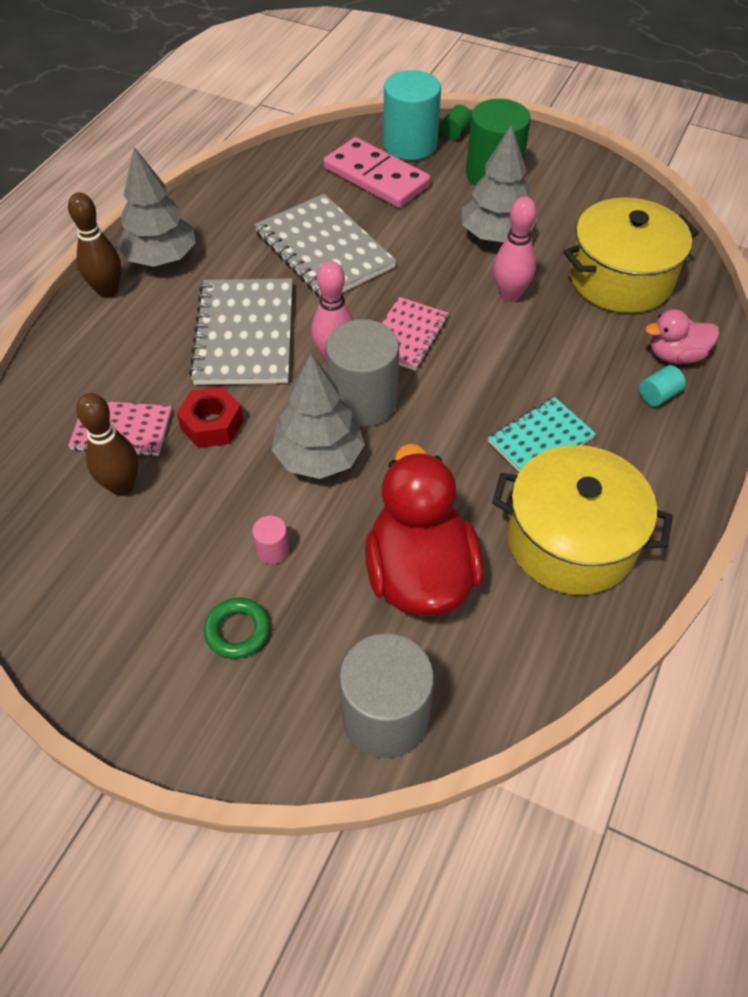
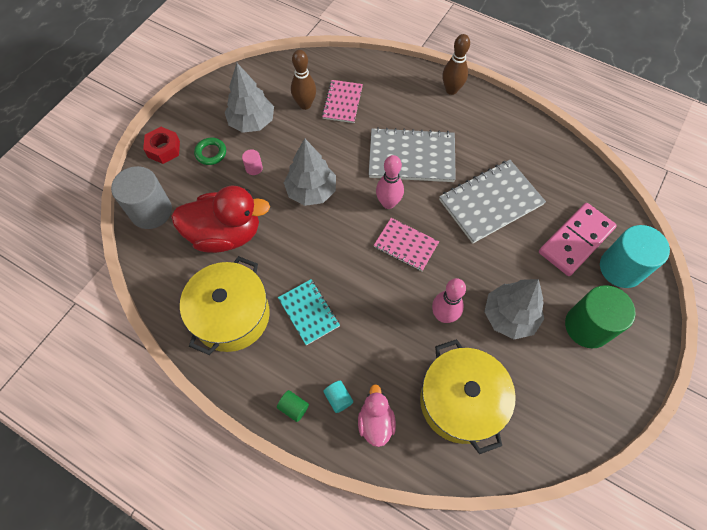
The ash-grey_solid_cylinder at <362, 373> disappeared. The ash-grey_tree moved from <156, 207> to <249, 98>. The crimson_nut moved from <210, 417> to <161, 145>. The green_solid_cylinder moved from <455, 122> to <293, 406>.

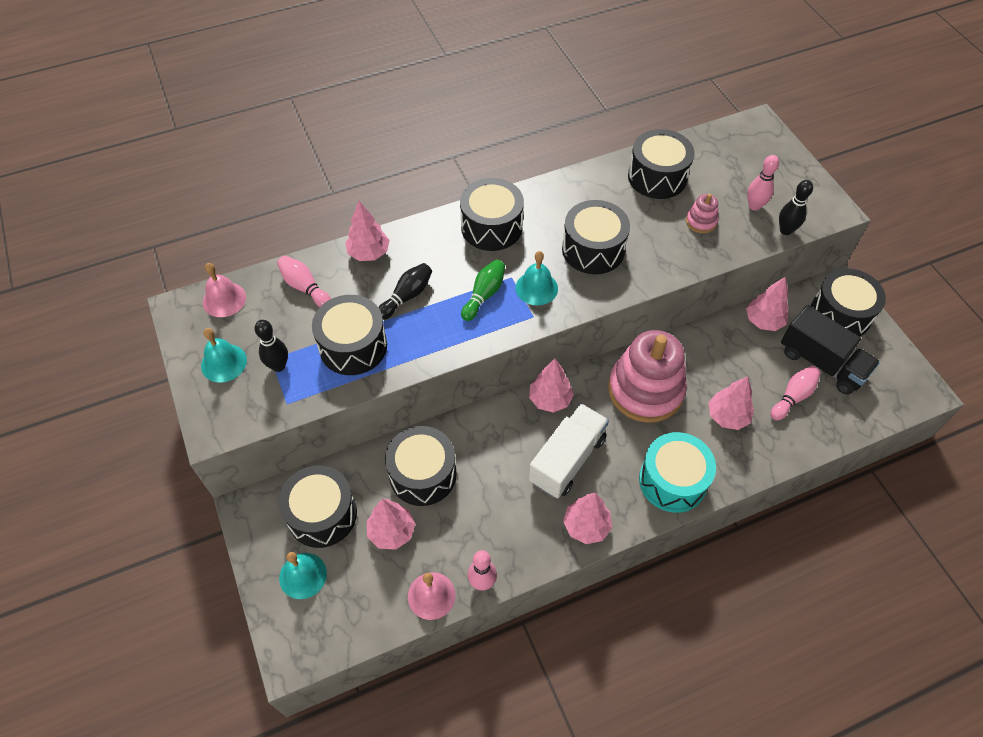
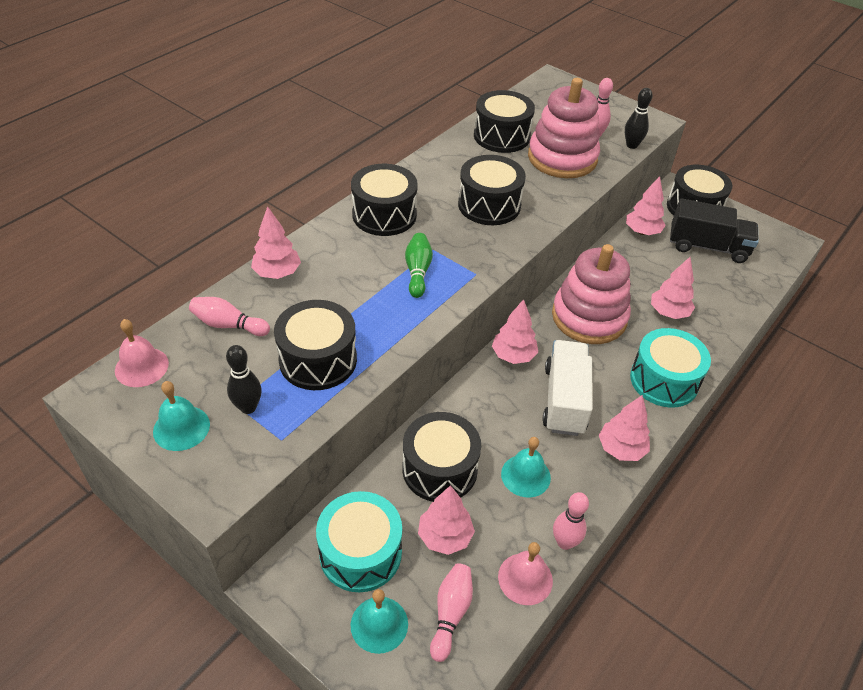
The ebony_bowling_pin at <405, 291> disappeared. The teal_school_bell moved from <537, 278> to <526, 467>. The rosy_bowling_pin moved from <796, 393> to <451, 612>. The ebony_snare_drum at <318, 506> became the teal_snare_drum at <359, 541>. The rosy_stacking_rings at <702, 213> changed to 2.35 times the size.

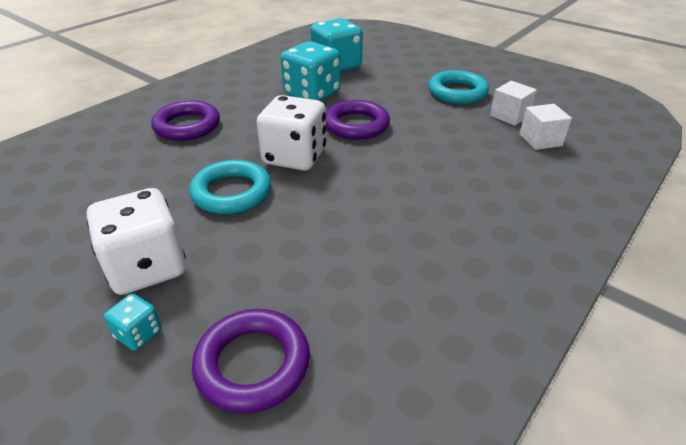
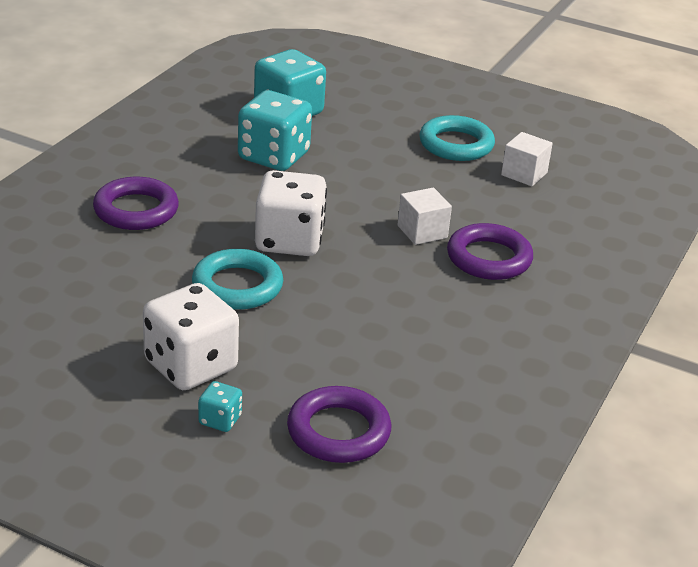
The royal_purple_torus moved from <357, 120> to <490, 251>. The snow-white_block moved from <545, 127> to <425, 216>.

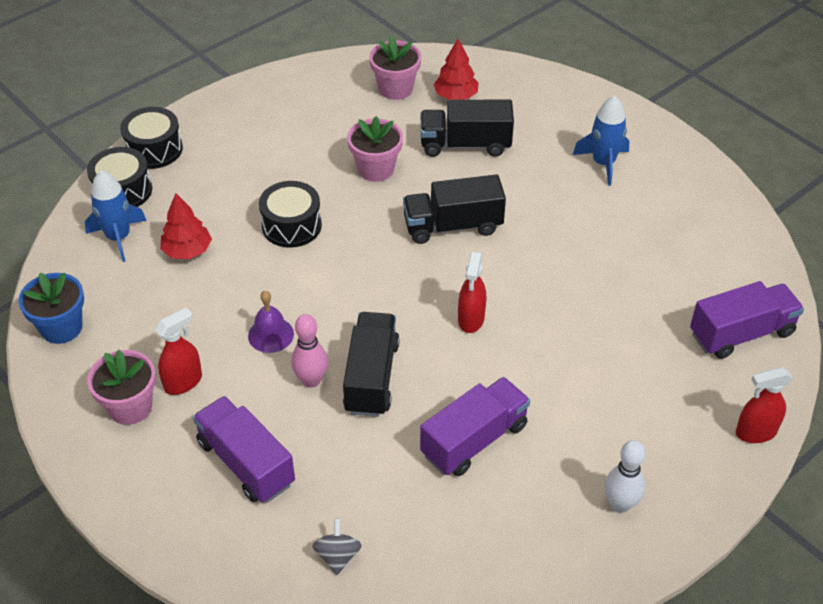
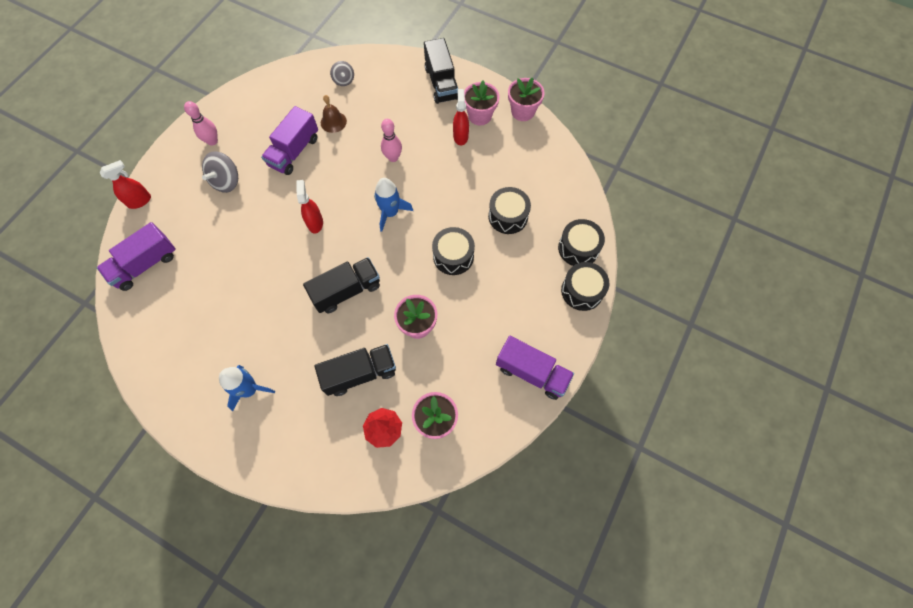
The cobalt_potted_plant at <51, 308> disappeared. The royal_purple_school_bell at <271, 322> disappeared. The ash-grey_spinning_top at <220, 172> appeared. The dark_brown_school_bell at <334, 114> appeared. The rosy_potted_plant at <526, 99> appeared. The cobalt_rocket moved from <116, 216> to <393, 205>. The royal_purple_toy_truck moved from <244, 449> to <535, 368>. The ebony_toy_truck moved from <371, 364> to <441, 71>. The crimson_tree at <186, 226> was replaced by the ebony_snare_drum at <509, 210>. The snow-white_bowling_pin at <625, 476> became the rosy_bowling_pin at <201, 123>. The crimson_spray_cleaner at <178, 351> turned 150 degrees clockwise.

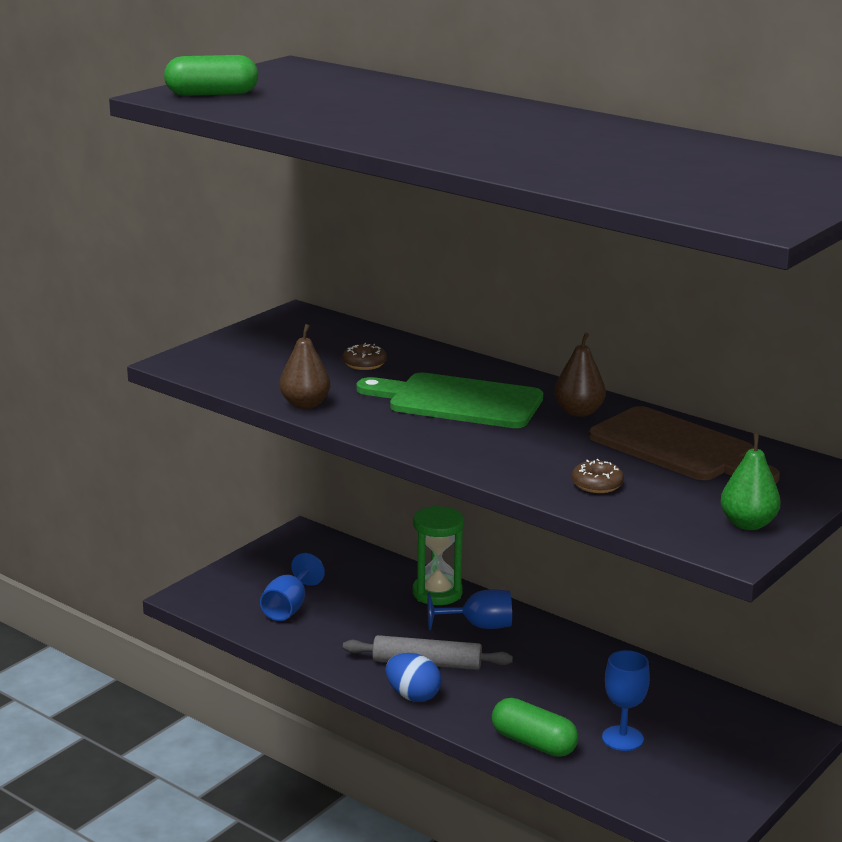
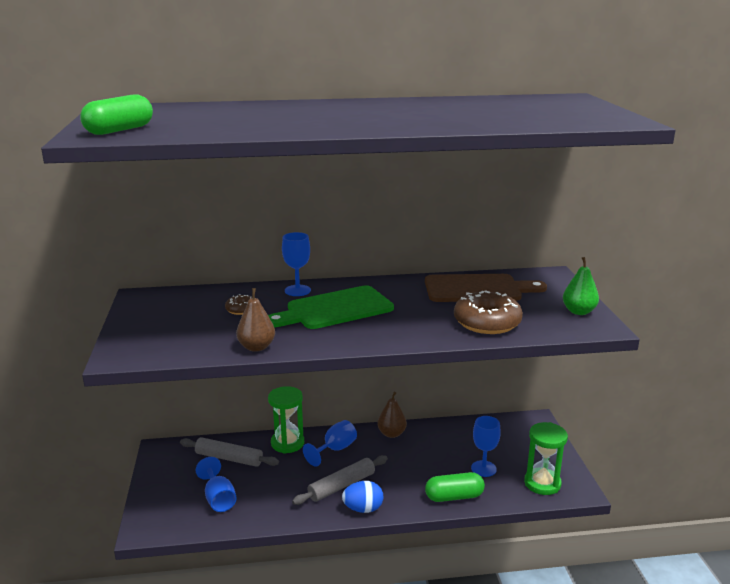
The ash-grey_pastry_roller at <229, 452> appeared. The cobalt_goblet at <296, 264> appeared. The green_sand_timer at <546, 458> appeared. The dark_brown_pear_fruit moved from <580, 375> to <392, 415>. The dark_brown_donut at <598, 476> changed to 2.04 times the size.

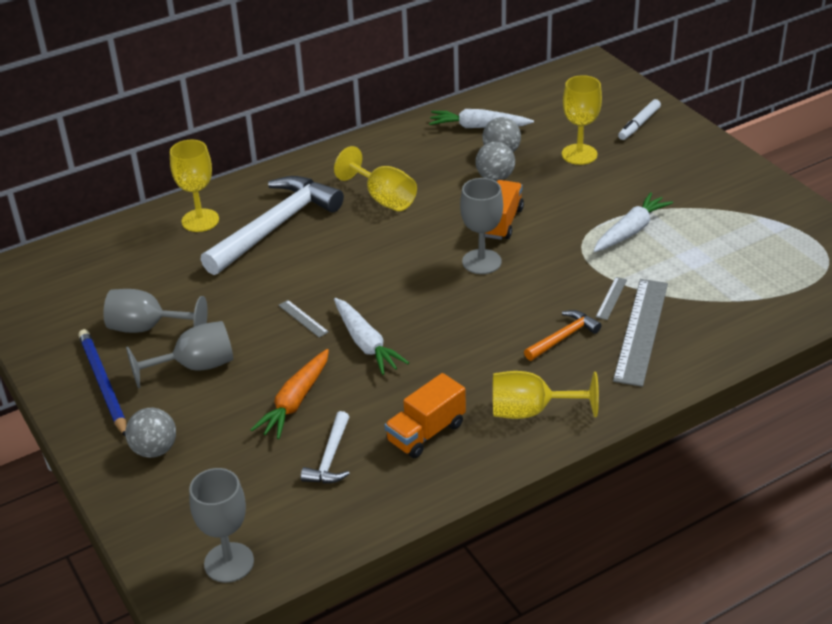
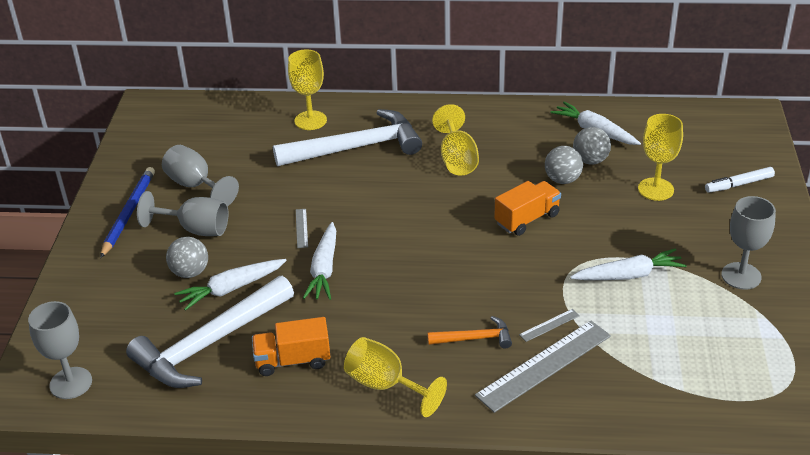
The ash-grey_play_ball moved from <150, 433> to <187, 257>. The ash-grey_goblet moved from <481, 226> to <748, 243>. The bright_orange_toy_carrot at <289, 394> became the snow-white_toy_carrot at <230, 285>. The snow-white_carpenter's_hammer at <325, 447> changed to 2.12 times the size.

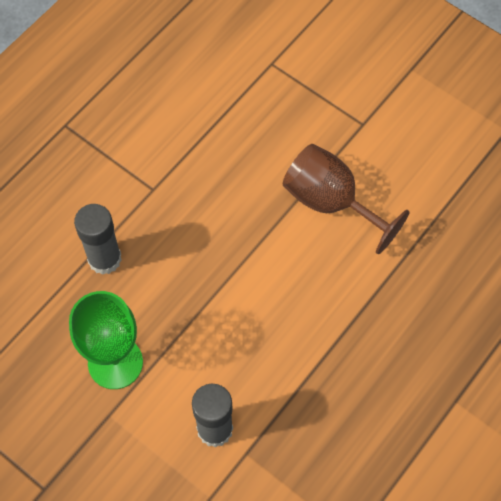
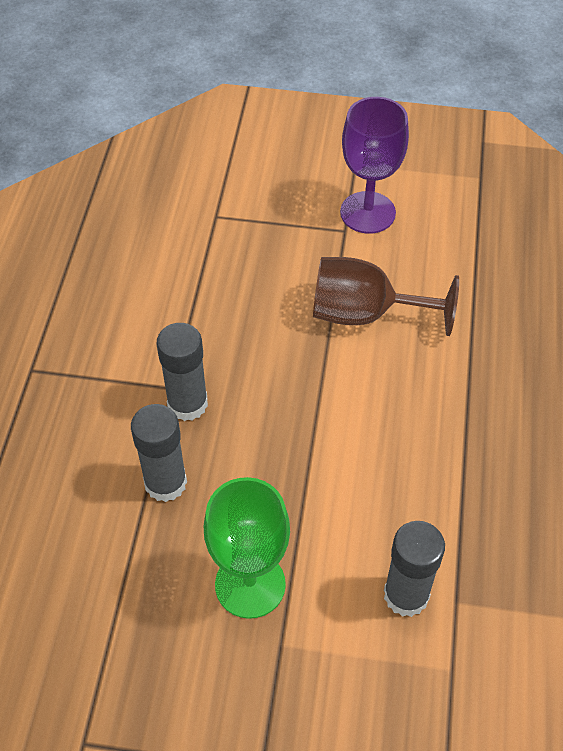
The ash-grey_glue_stick at <182, 372> appeared. The royal_purple_goblet at <374, 165> appeared.

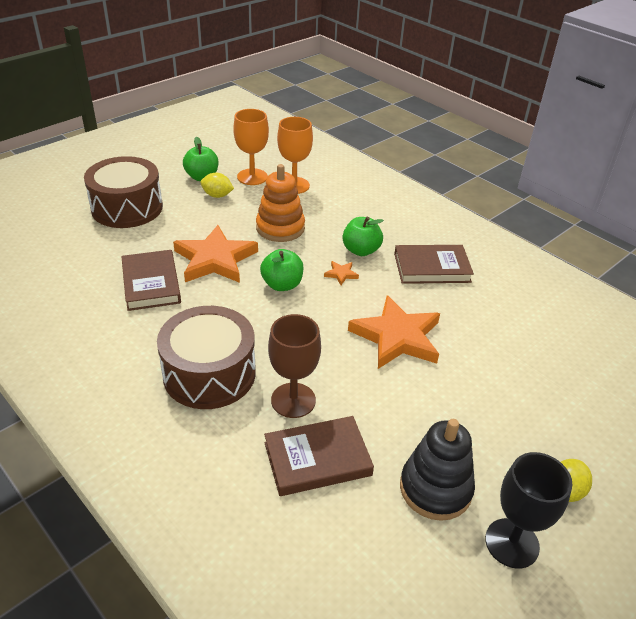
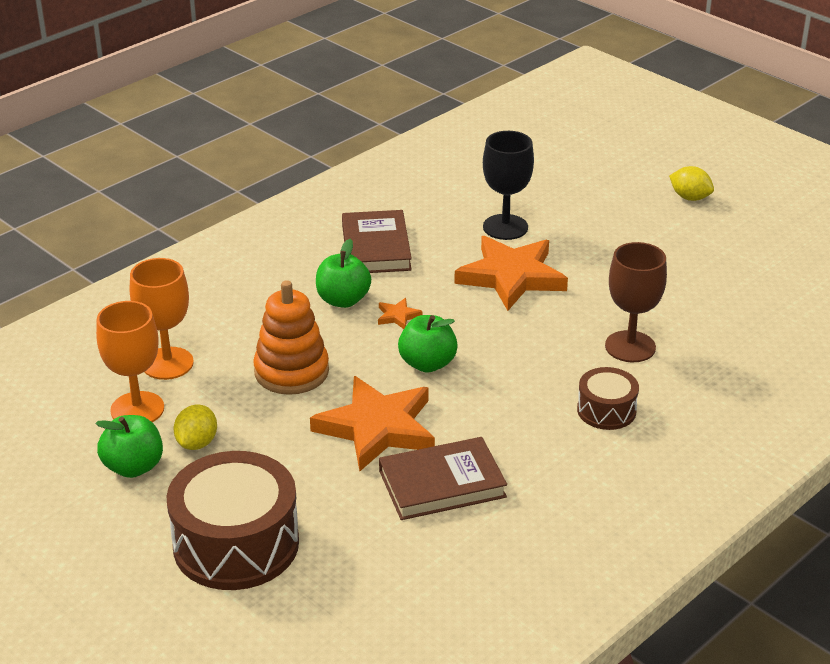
The dark_brown_hardcover at <319, 456> disappeared. The ebony_stacking_rings at <437, 470> disappeared. The ebony_goblet moved from <529, 510> to <508, 185>. The dark_brown_snare_drum at <206, 357> changed to 0.52 times the size.

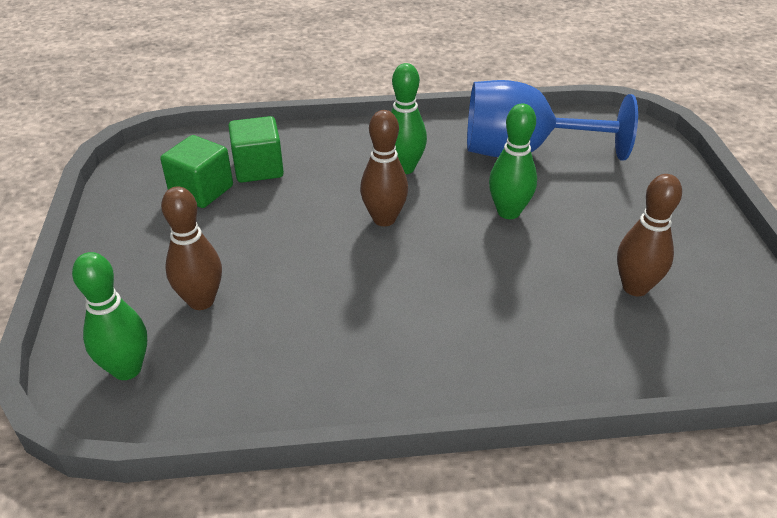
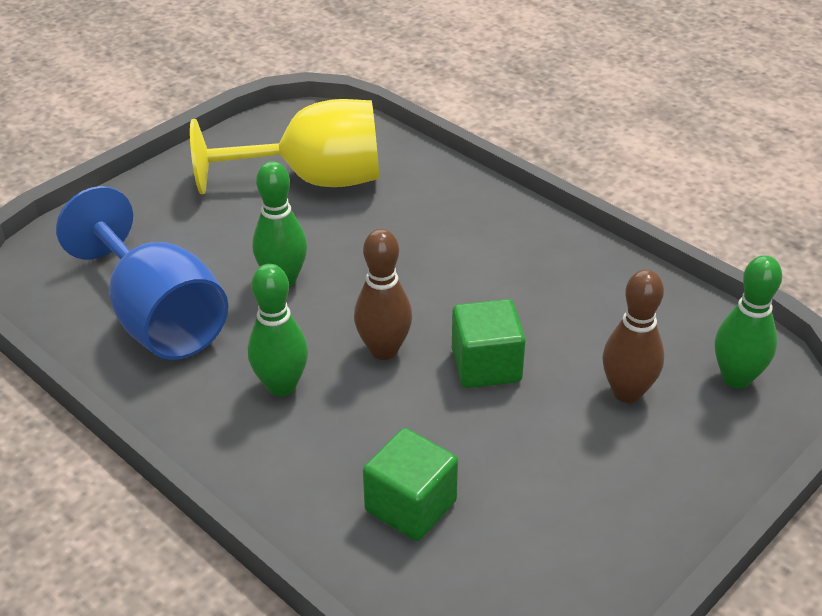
The green_block moved from <196, 171> to <489, 343>. The dark_brown_bowling_pin at <649, 235> was replaced by the bright_yellow_goblet at <284, 146>.

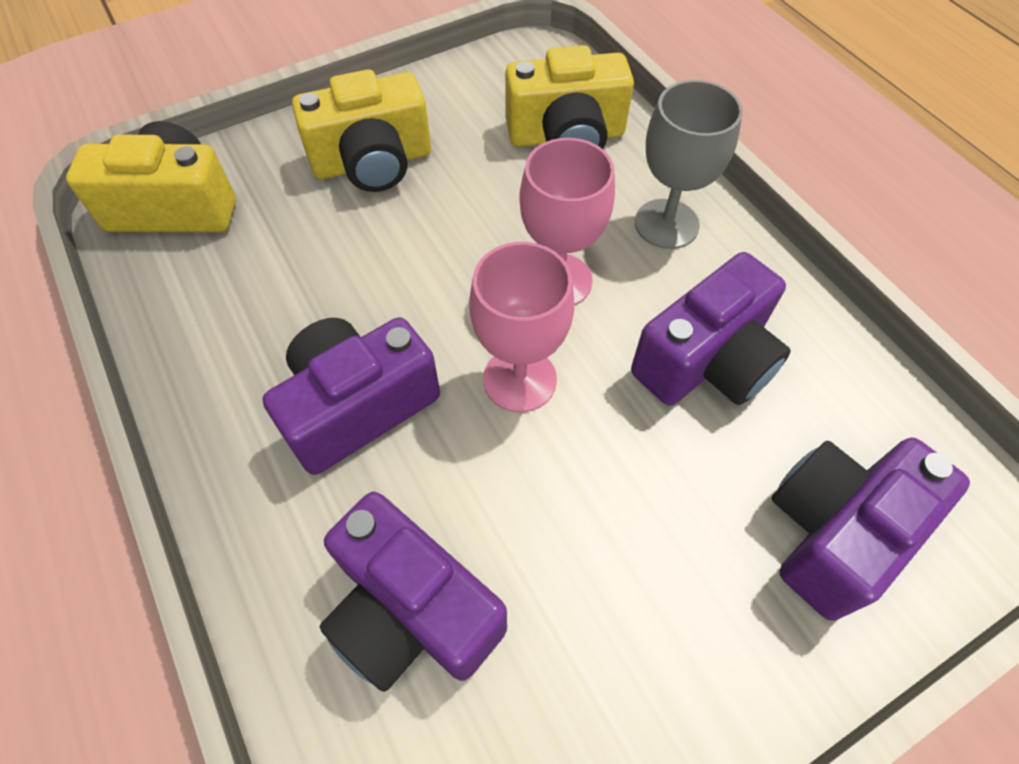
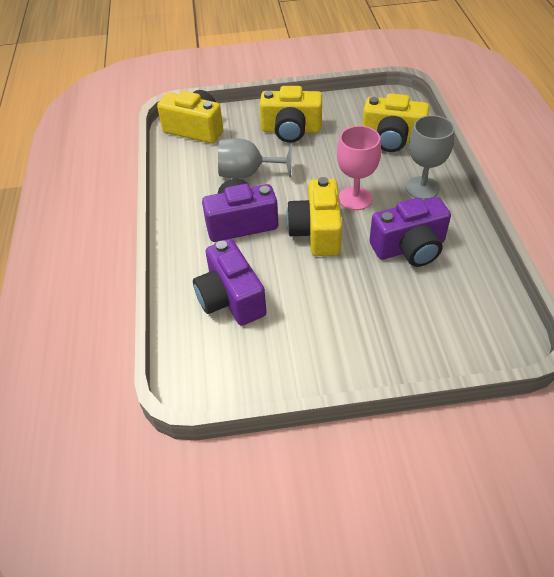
The royal_purple_camera at <870, 529> disappeared. The ash-grey_goblet at <255, 158> appeared. The rosy_goblet at <522, 327> was replaced by the bright_yellow_camera at <314, 216>.

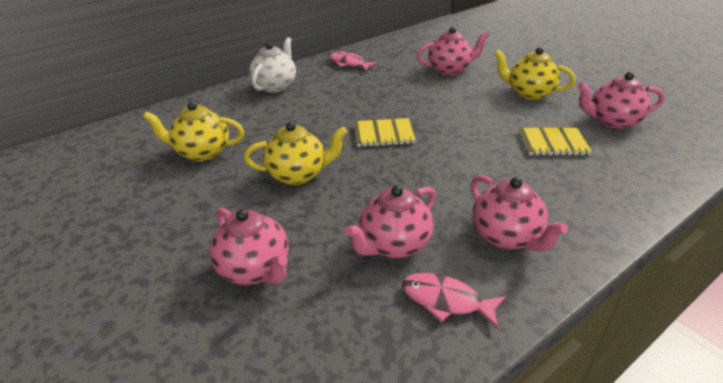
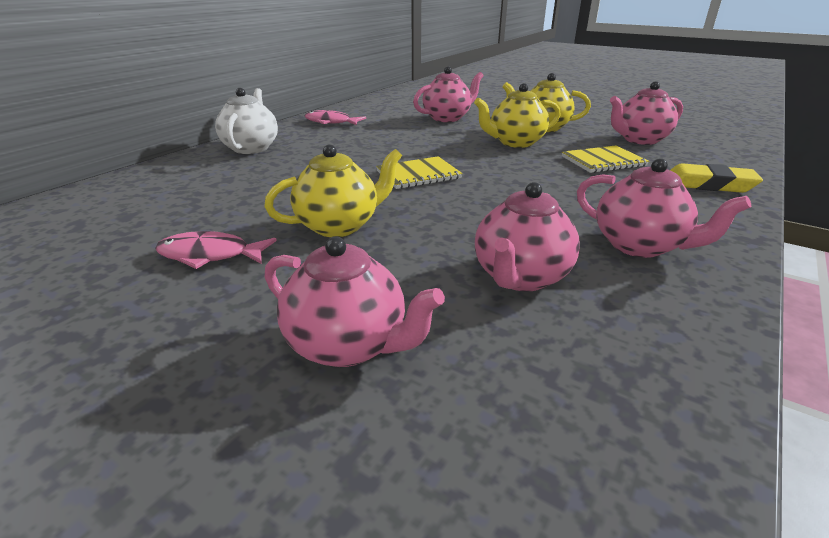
The bright_yellow_pencil_eraser at <716, 178> appeared. The bright_yellow_tea_pot moved from <193, 132> to <517, 115>. The rosy_fish_figure moved from <454, 301> to <216, 250>.

